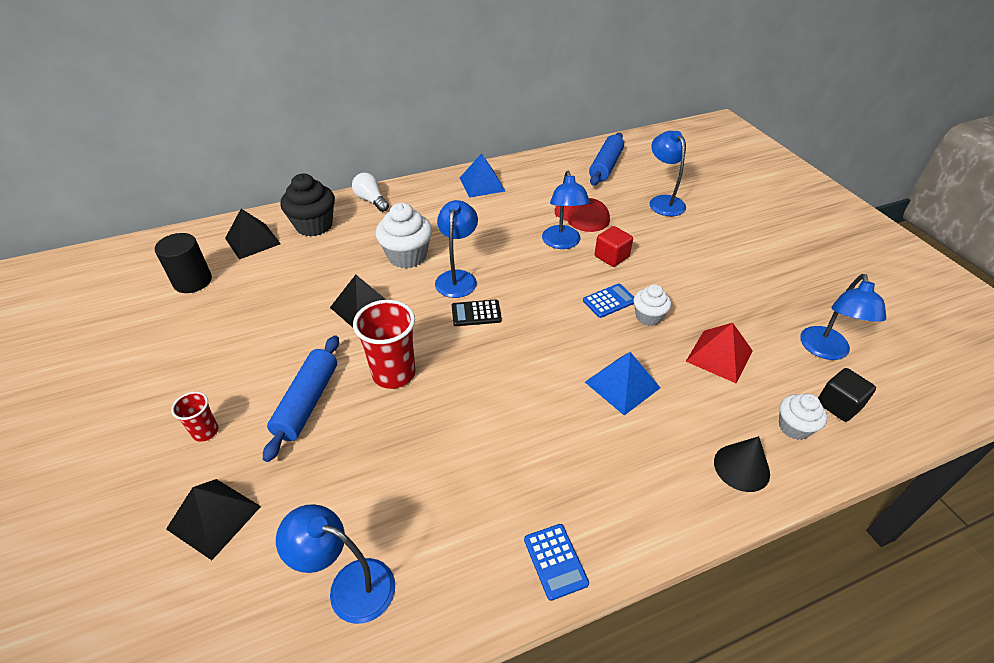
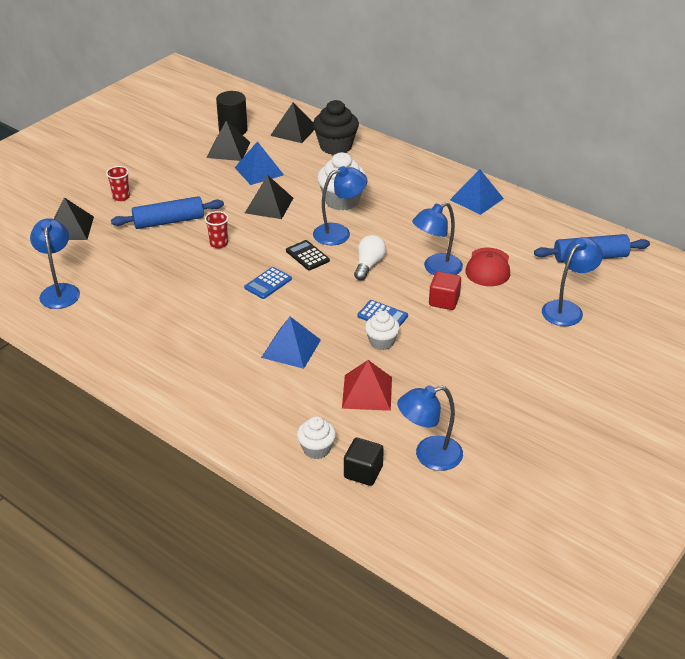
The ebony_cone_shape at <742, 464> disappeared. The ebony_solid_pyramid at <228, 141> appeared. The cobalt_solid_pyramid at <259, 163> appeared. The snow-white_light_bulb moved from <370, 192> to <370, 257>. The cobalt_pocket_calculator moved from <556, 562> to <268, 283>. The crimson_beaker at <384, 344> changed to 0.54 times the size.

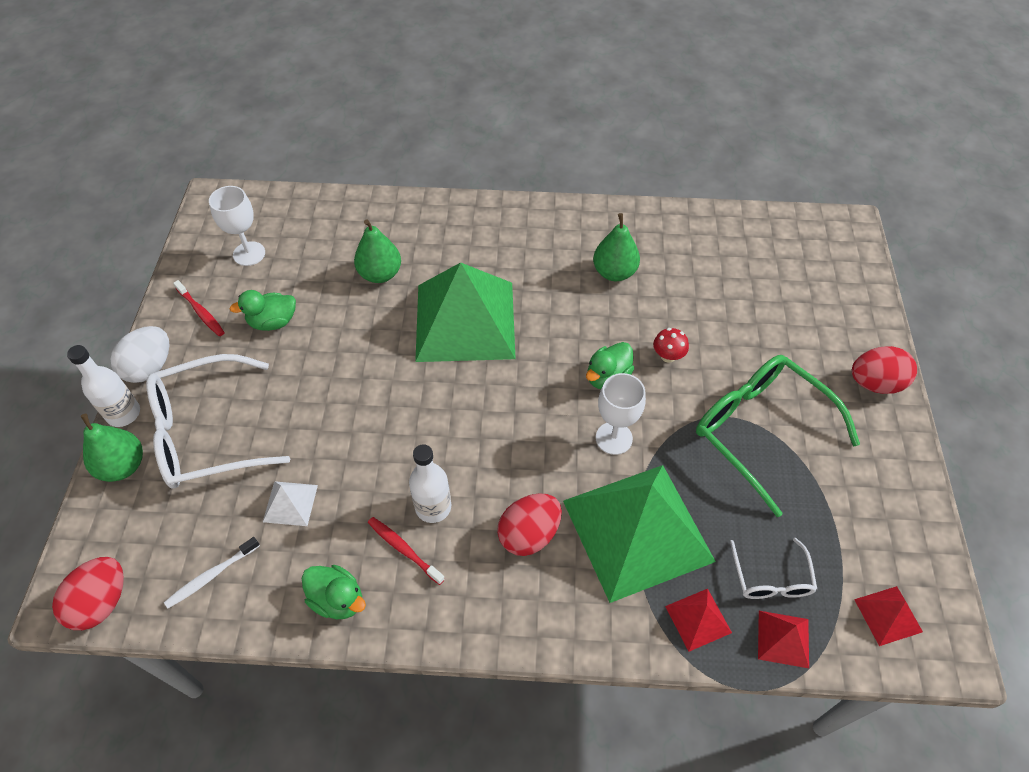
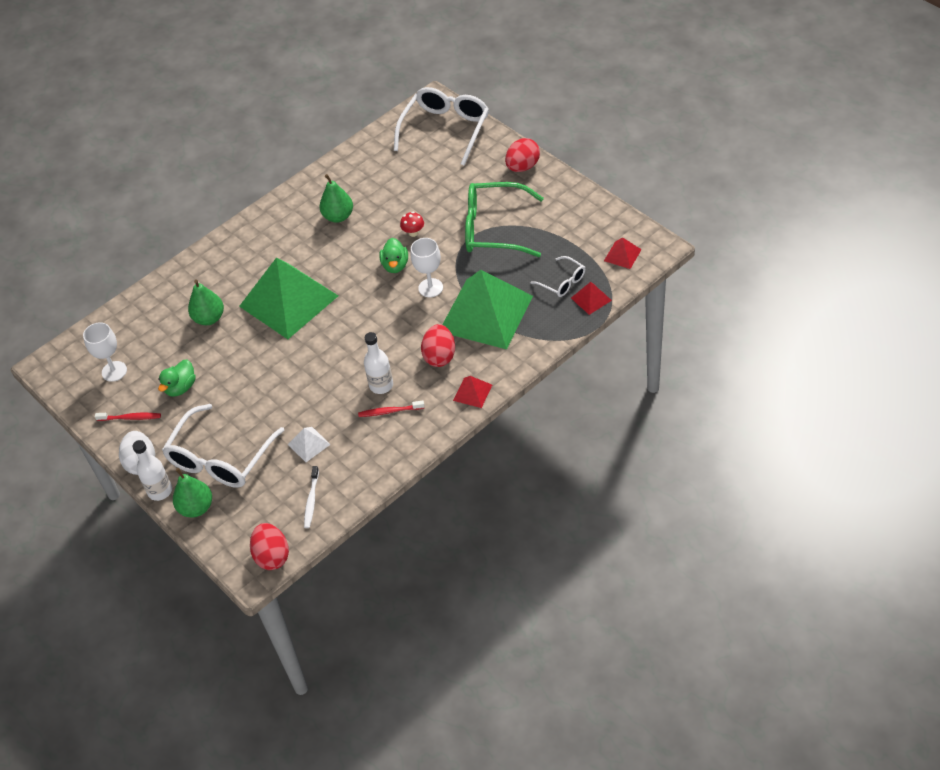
The green_toy_duck at <334, 592> disappeared. The snow-white_spectacles at <441, 126> appeared. The crimson_solid_pyramid moved from <698, 620> to <472, 392>.

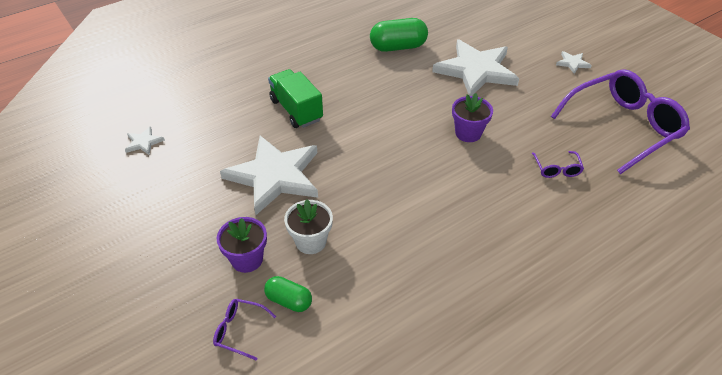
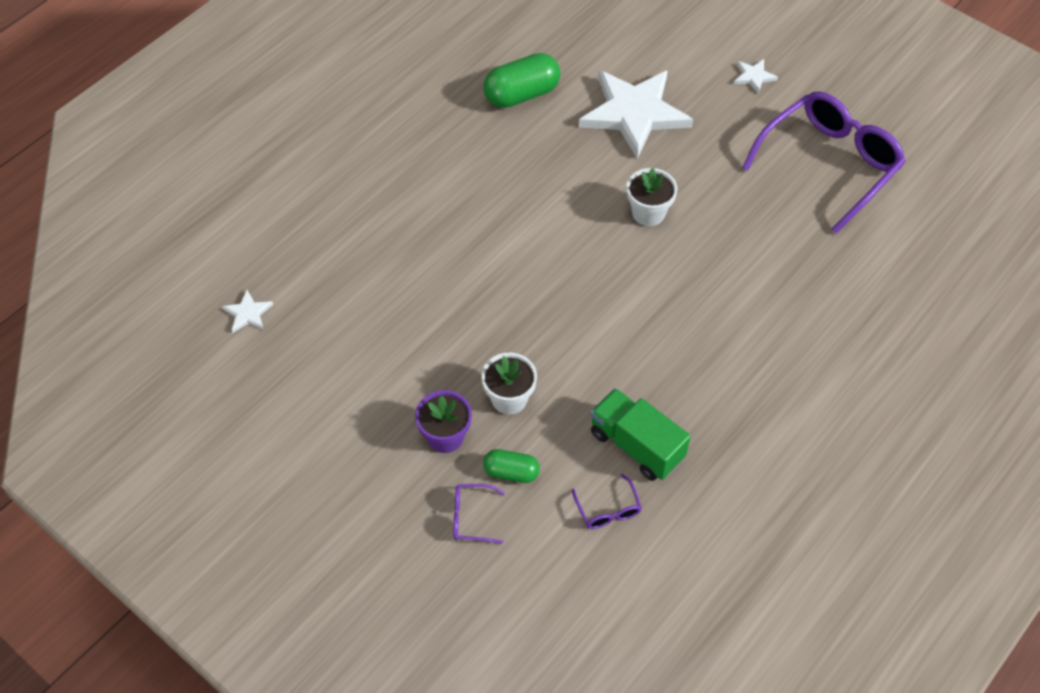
The snow-white_five-pointed_star at <269, 175> disappeared. The green_toy_truck moved from <295, 98> to <640, 434>. The royal_purple_spectacles moved from <558, 164> to <607, 501>. The royal_purple_potted_plant at <472, 117> became the snow-white_potted_plant at <651, 197>.

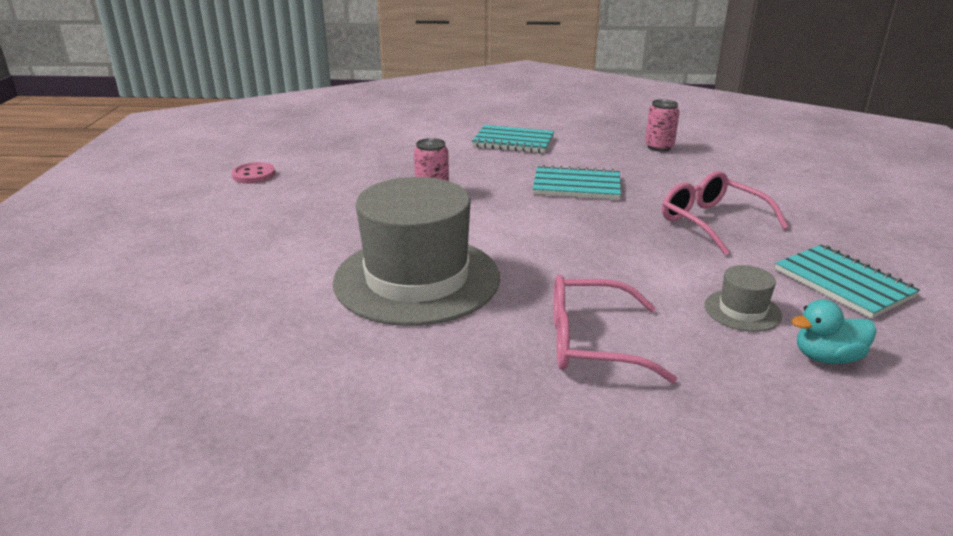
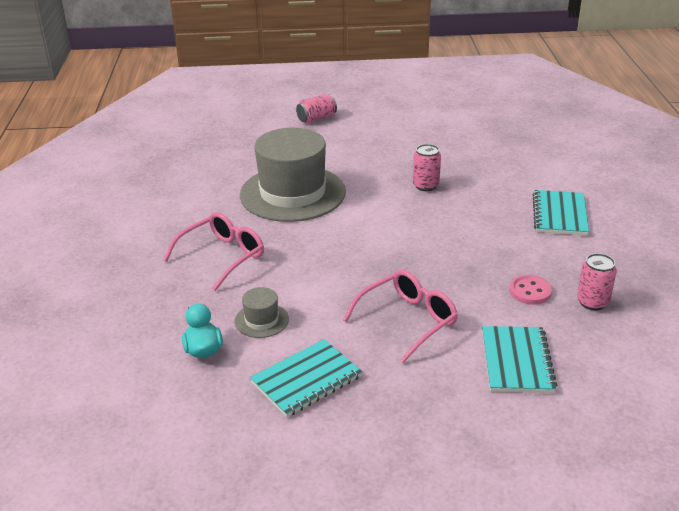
The rosy_tin at <316, 108> appeared. The rosy_shirt_button moved from <253, 173> to <530, 290>. The teal_notebook moved from <577, 182> to <519, 359>. The rosy_spectacles at <615, 329> turned 45 degrees clockwise.

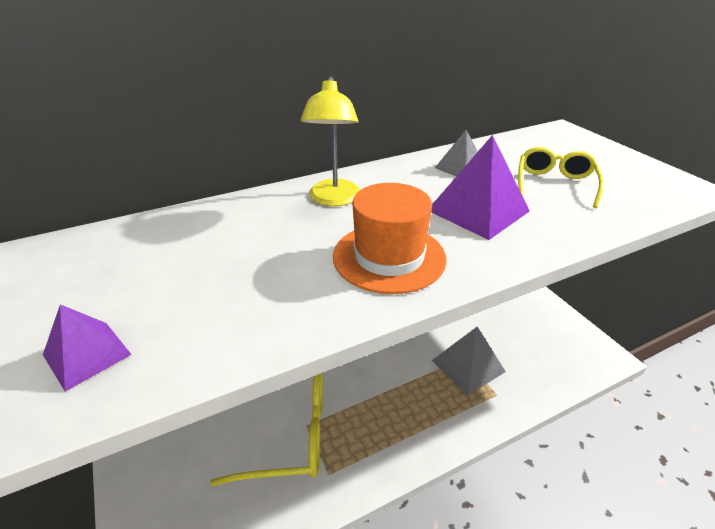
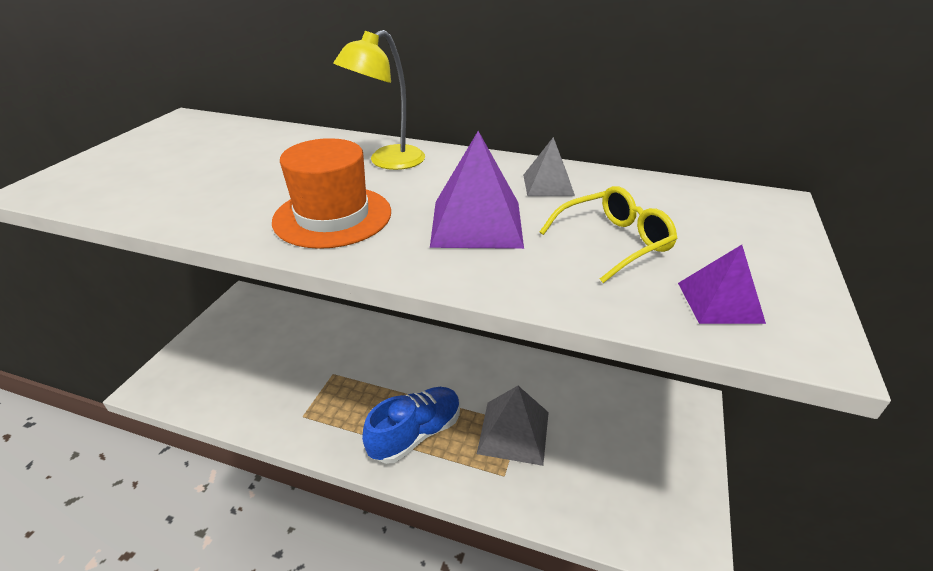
The bright_yellow_spectacles at <266, 429> disappeared. The cobalt_lace-up_shoe at <411, 425> appeared. The royal_purple_solid_pyramid moved from <87, 347> to <722, 284>.

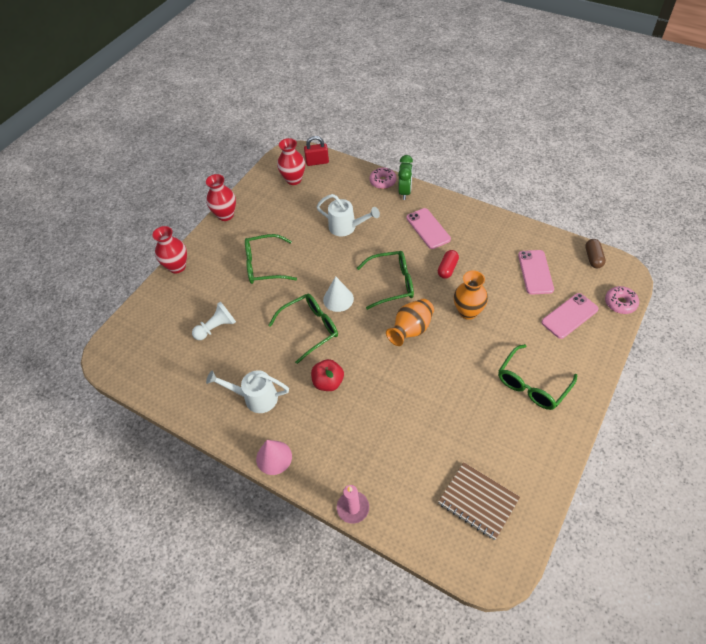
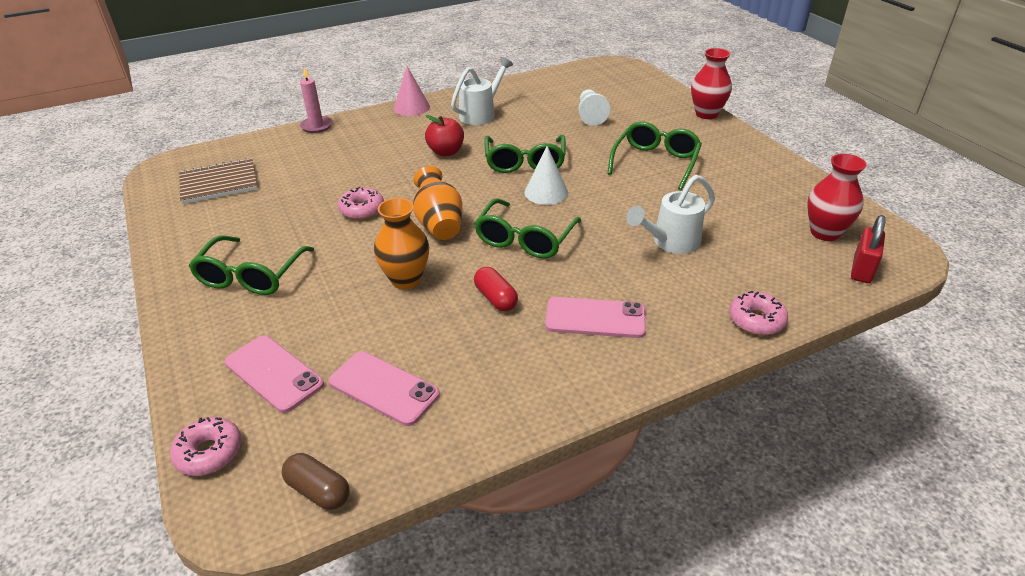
The crimson_tall_vase at <221, 197> disappeared. The green_clock at <405, 177> disappeared. The rosy_donut at <361, 203> appeared. The green_spectacles at <537, 377> turned 150 degrees counterclockwise. The rosy_phone at <570, 316> turned 45 degrees counterclockwise.

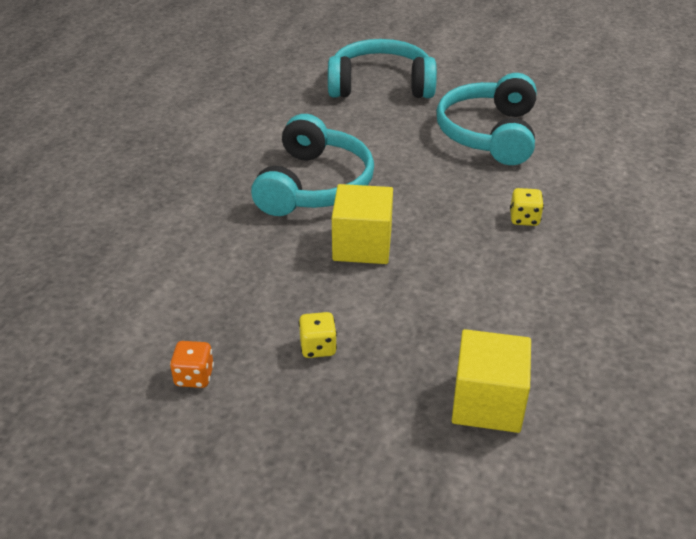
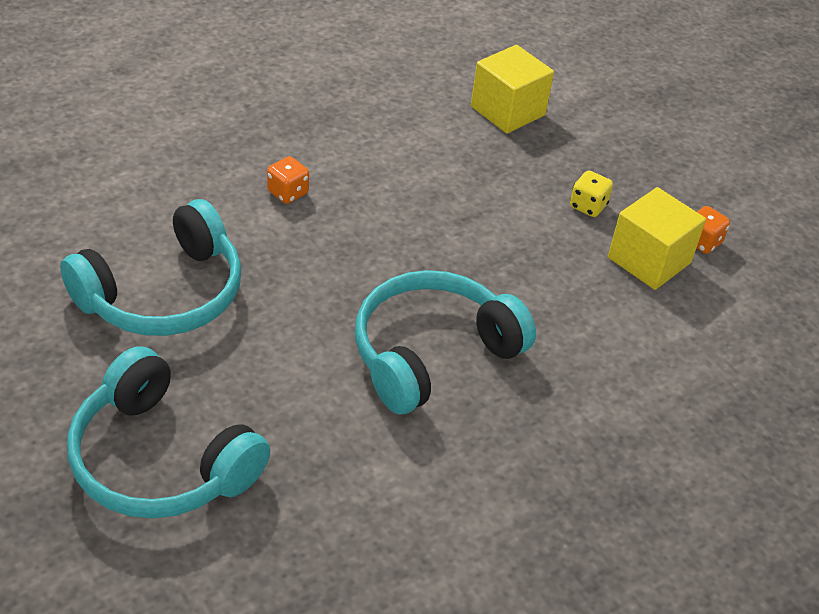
The bright_yellow_block moved from <362, 224> to <657, 238>. The bright_yellow_game_die at <527, 207> became the bright_orange_game_die at <288, 180>.

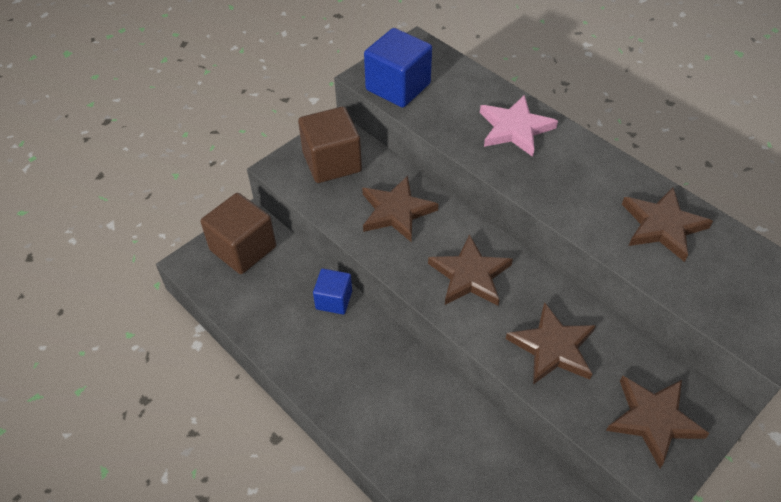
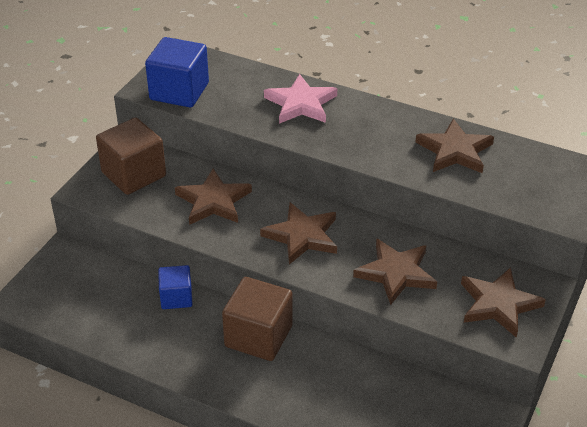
The dark_brown_block moved from <238, 233> to <257, 319>.

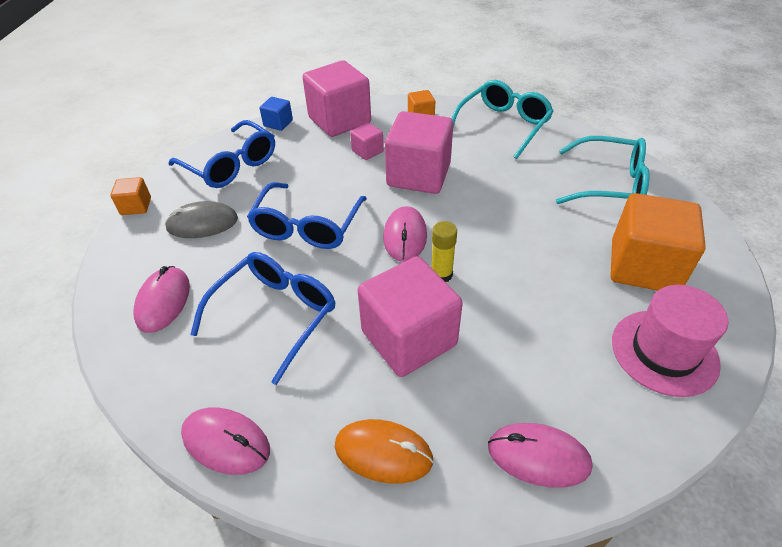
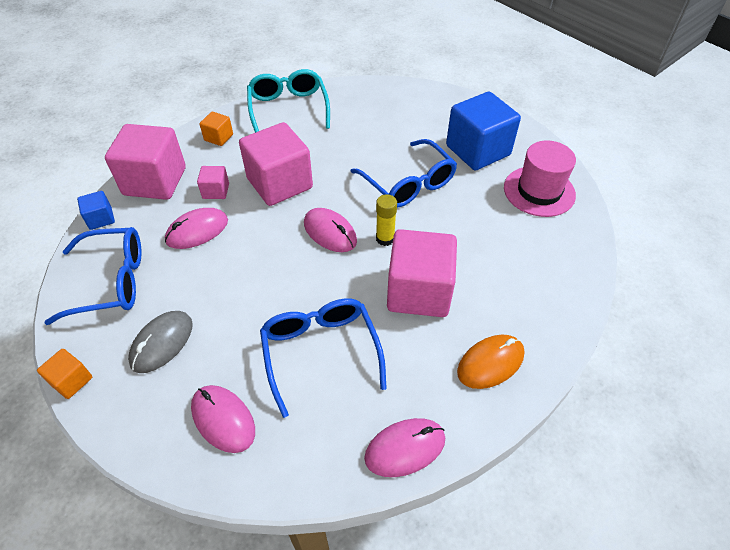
The teal_spectacles at <603, 170> disappeared. The cobalt_spectacles moved from <307, 215> to <404, 173>. The rosy_mouse moved from <540, 455> to <196, 228>. The bright_orange_block at <658, 242> became the cobalt_block at <483, 131>.

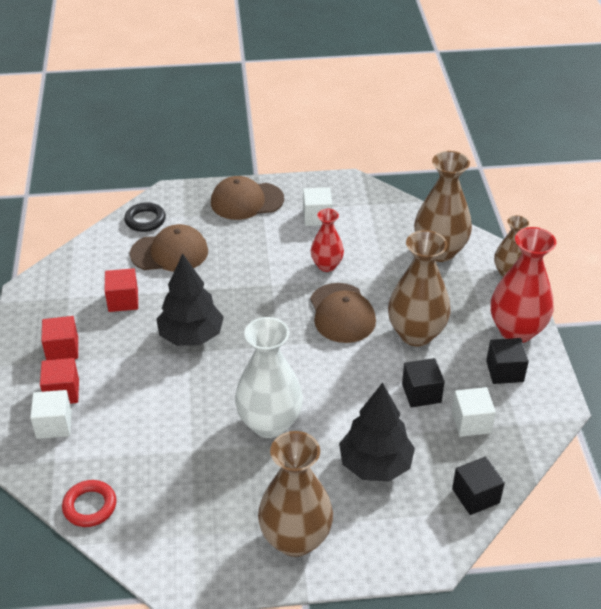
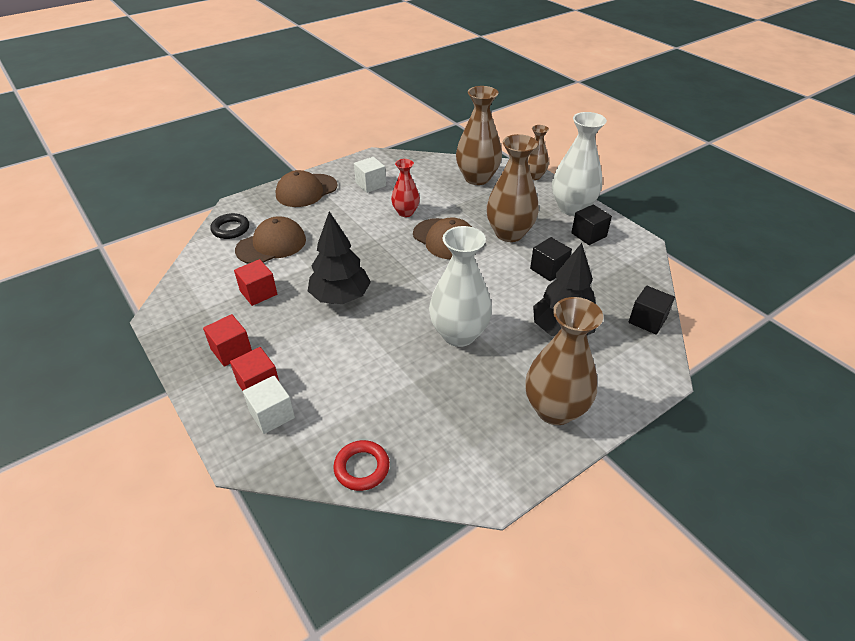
The snow-white_block at <474, 412> disappeared. The crimson_tall_vase at <523, 285> became the snow-white_tall_vase at <579, 164>.

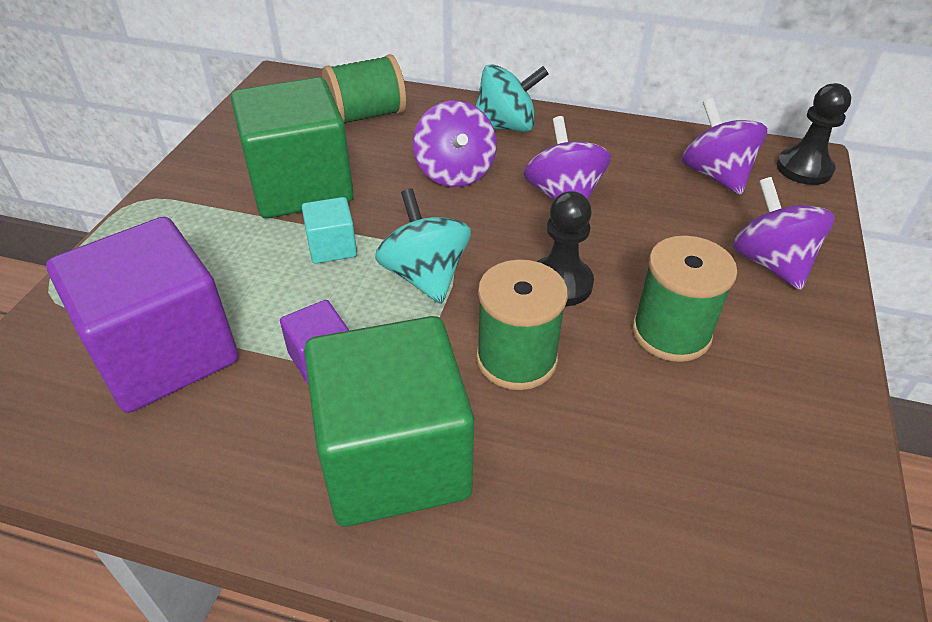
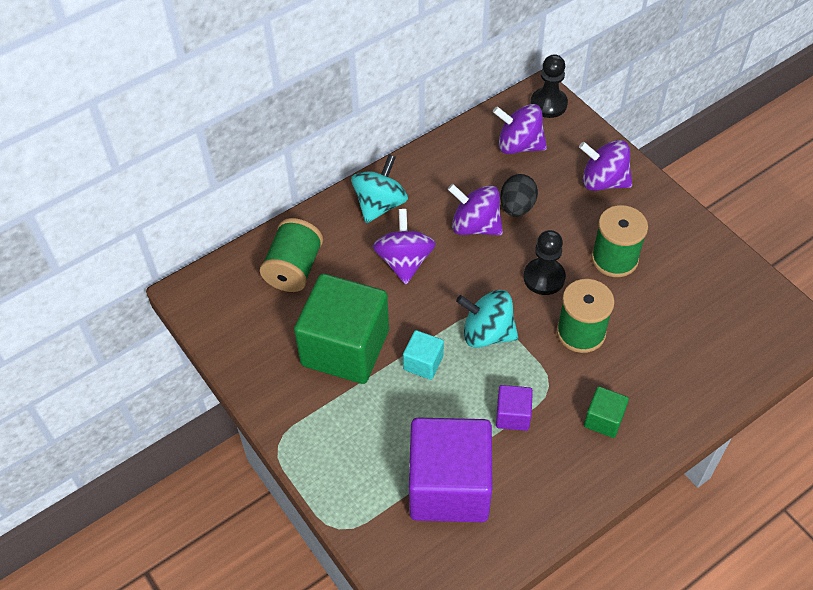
The ebony_egg at <519, 195> appeared. The royal_purple_spinning_top at <455, 144> turned 120 degrees counterclockwise. The green_block at <389, 421> changed to 0.44 times the size.

